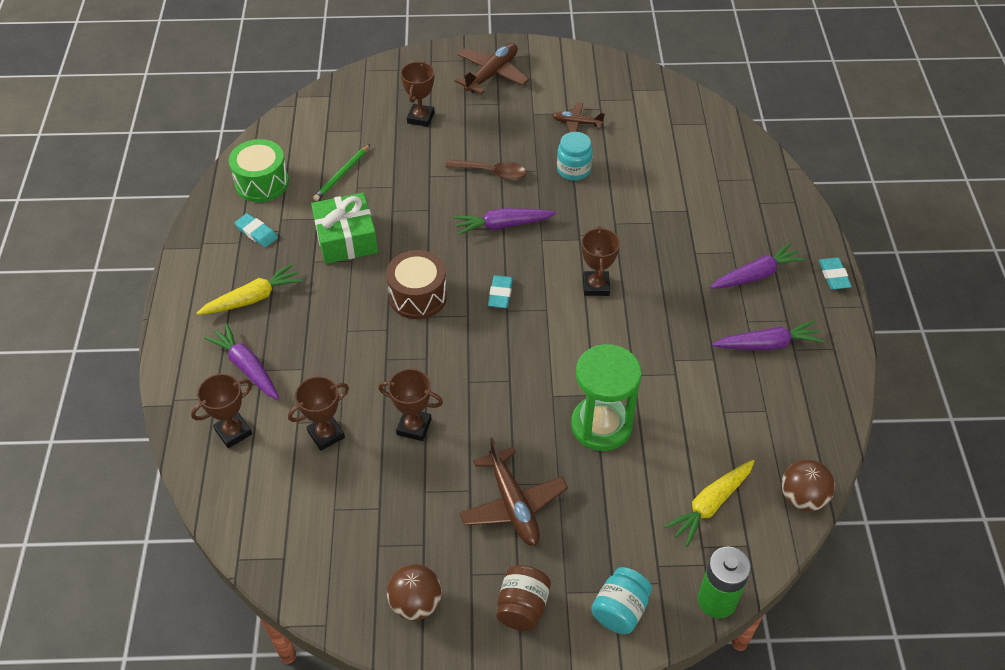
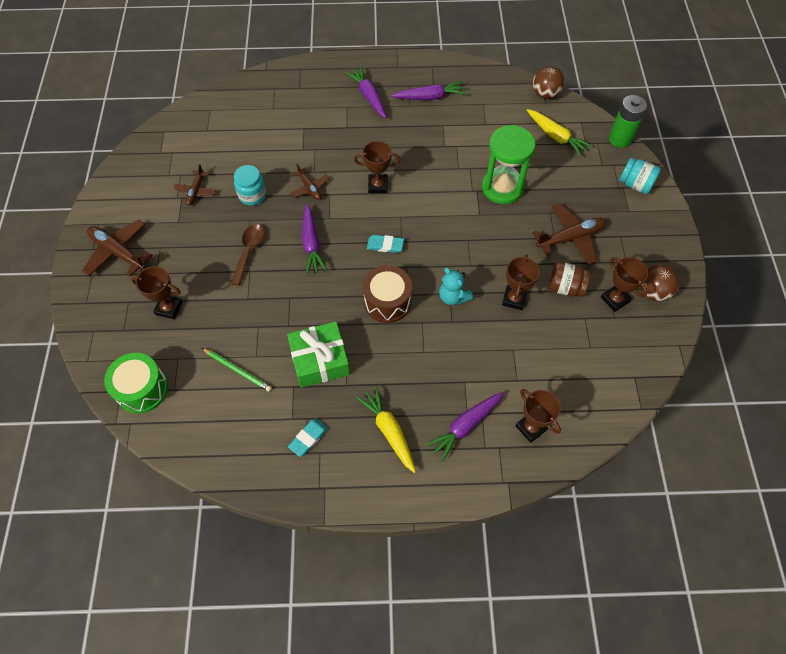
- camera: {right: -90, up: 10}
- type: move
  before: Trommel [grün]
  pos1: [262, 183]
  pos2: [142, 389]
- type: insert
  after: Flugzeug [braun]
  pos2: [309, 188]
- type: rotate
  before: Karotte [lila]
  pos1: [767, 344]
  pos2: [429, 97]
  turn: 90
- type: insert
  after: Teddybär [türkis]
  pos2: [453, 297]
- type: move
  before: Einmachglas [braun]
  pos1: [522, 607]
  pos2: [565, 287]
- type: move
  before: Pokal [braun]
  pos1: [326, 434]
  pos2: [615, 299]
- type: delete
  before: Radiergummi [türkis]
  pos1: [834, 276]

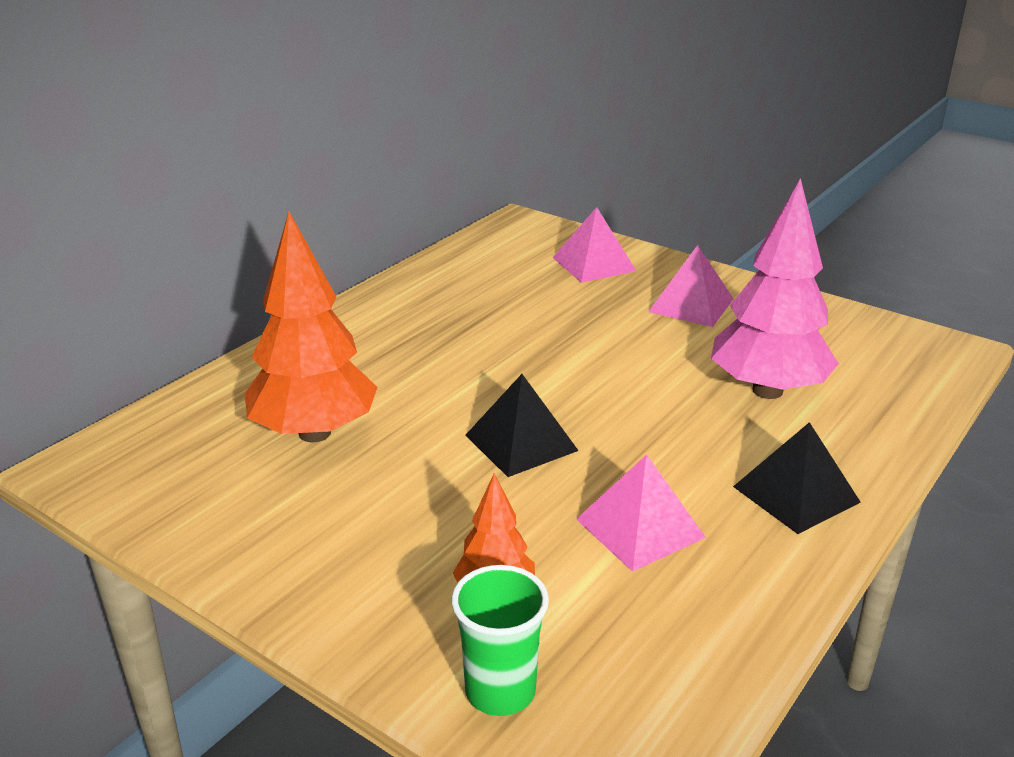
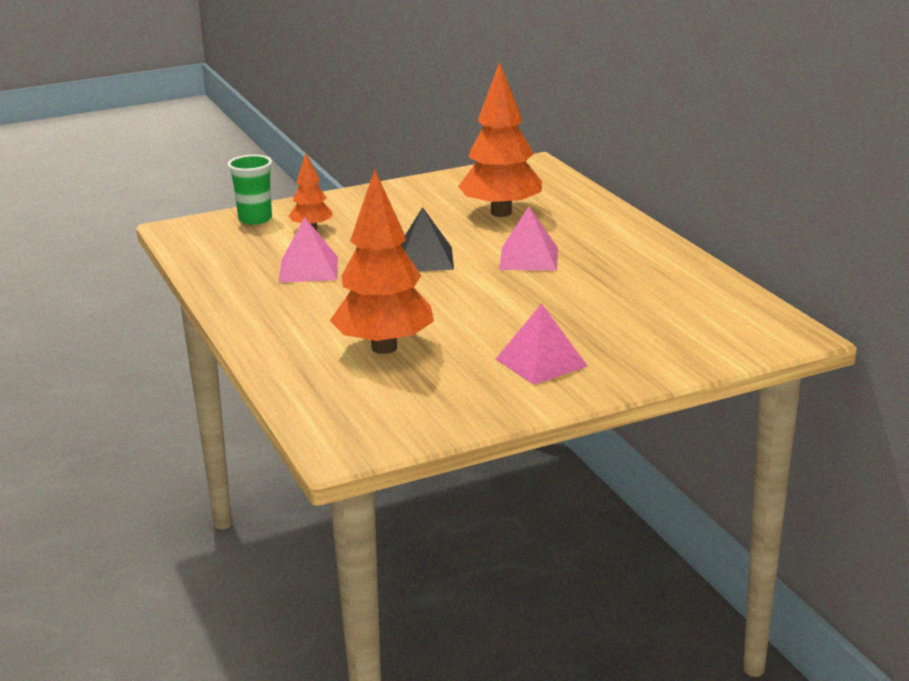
- camera: {right: 120, up: -5}
- type: recolor
  before: Baum [rosa]
  after: Baum [orange]
  pos1: [767, 390]
  pos2: [384, 348]
- type: move
  before: Pyramide [rosa]
  pos1: [594, 264]
  pos2: [528, 258]
- type: delete
  before: Pyramide [schwarz]
  pos1: [796, 494]

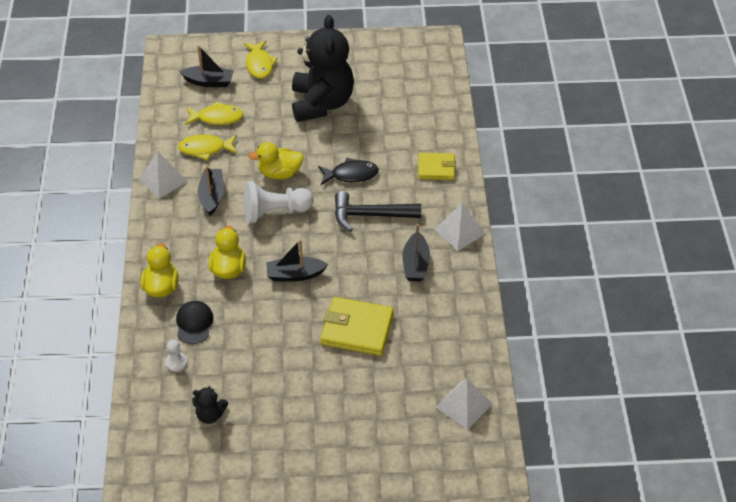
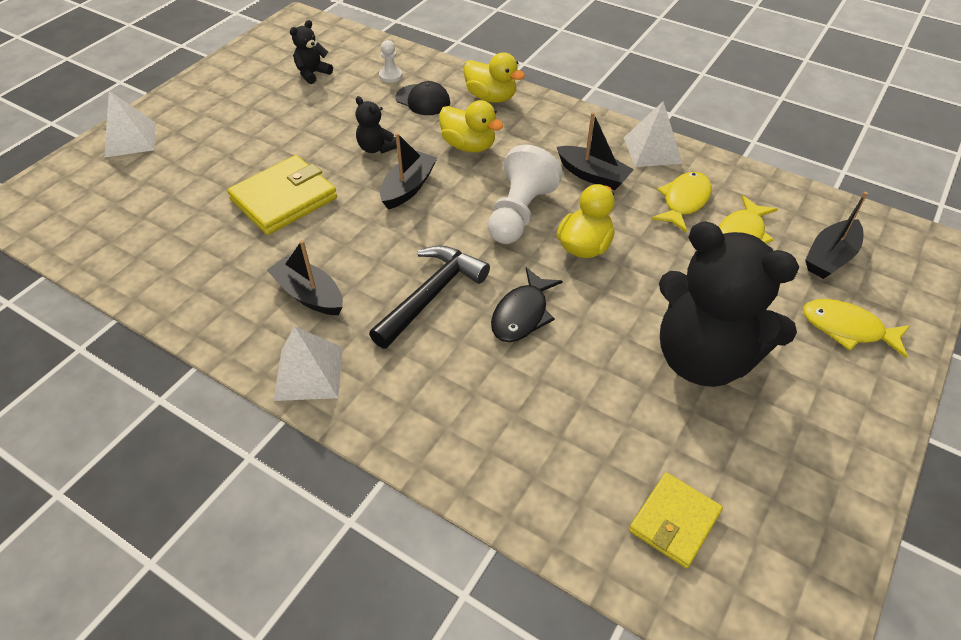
- camera: {right: 125, up: 0}
- type: move
  before: Pyramide [weiß]
  pos1: [464, 405]
  pos2: [130, 139]
- type: insert
  after: Teddybär [schwarz]
  pos2: [376, 148]
- type: move
  before: Geldbörse [gelb]
  pos1: [436, 168]
  pos2: [674, 521]

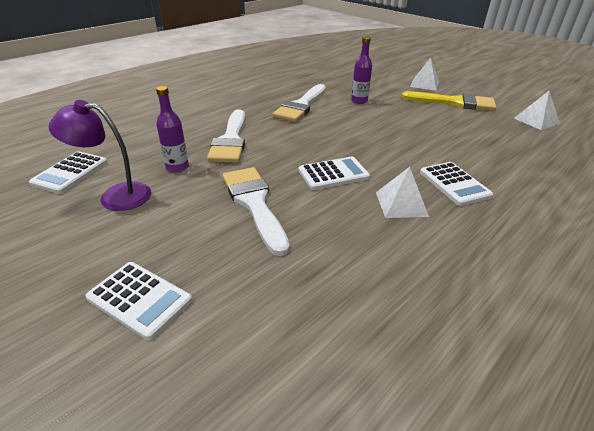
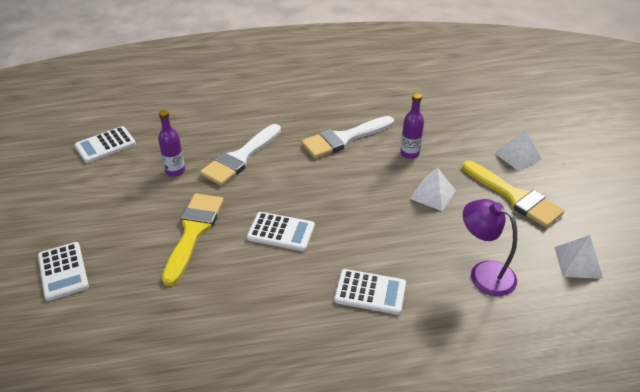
- camera: {right: 35, up: 5}
- type: recolor
  before: Pinsel [weiß]
  after: Pinsel [gelb]
  pos1: [254, 203]
  pos2: [193, 232]
- type: rotate
  before: Taschenrechner [weiß]
  pos1: [454, 184]
  pos2: [370, 292]
  turn: -90
- type: move
  before: Pyramide [weiß]
  pos1: [401, 204]
  pos2: [432, 194]
- type: move
  before: Lampe [lila]
  pos1: [115, 196]
  pos2: [484, 273]

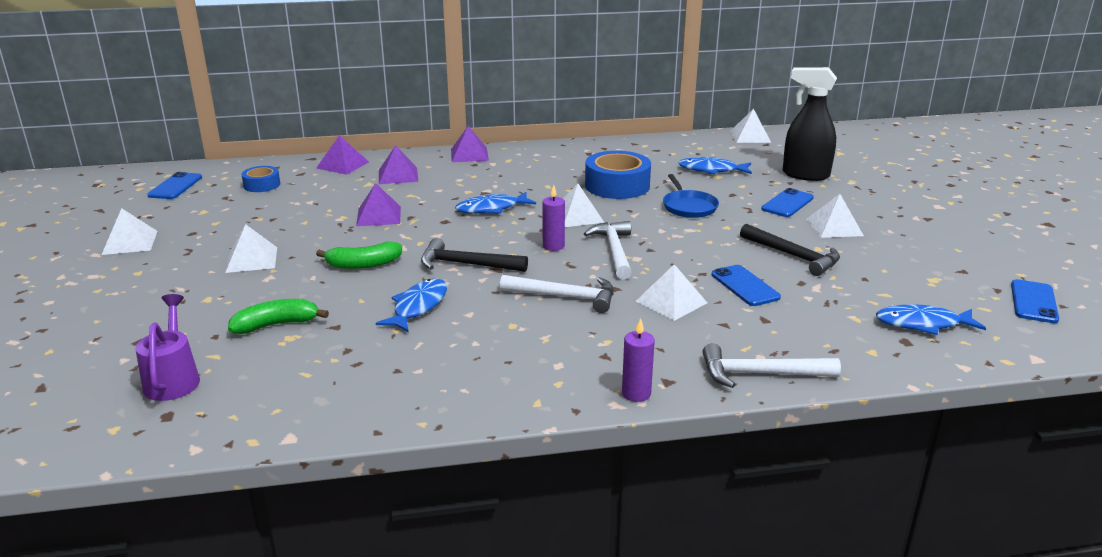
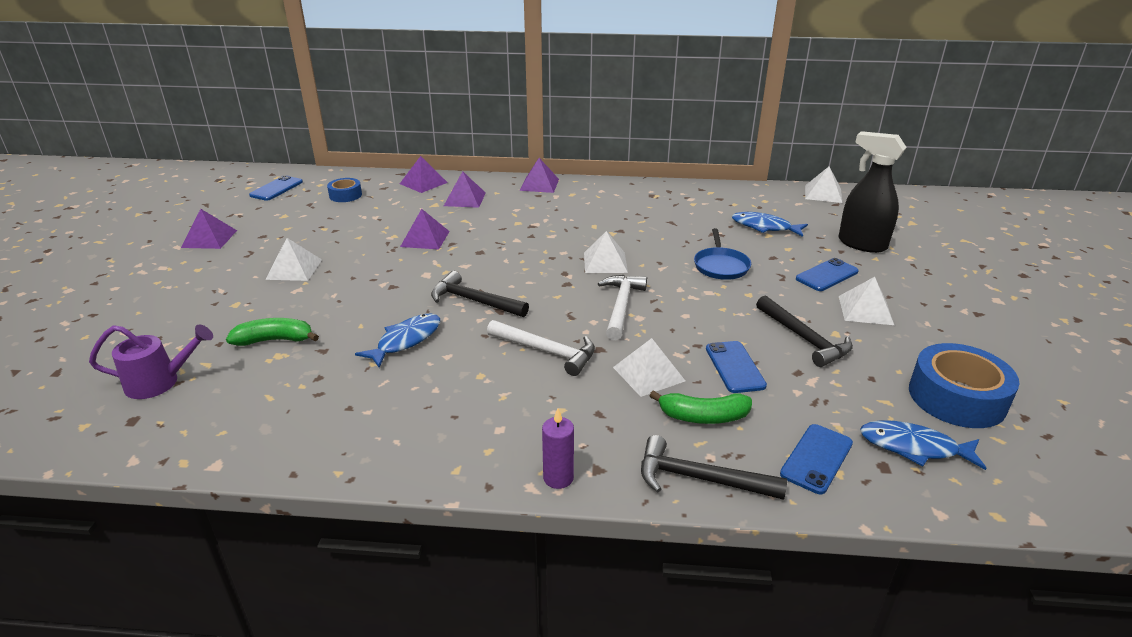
- camera: {right: 15, up: 5}
- type: rotate
  before: Gießkanne [lila]
  pos1: [173, 379]
  pos2: [160, 382]
  turn: 75
- type: recolor
  before: Pyramide [weiß]
  after: Pyramide [lila]
  pos1: [130, 242]
  pos2: [209, 239]
- type: recolor
  before: Hammer [weiß]
  after: Hammer [schwarz]
  pos1: [760, 374]
  pos2: [699, 478]
- type: move
  before: Banane [grün]
  pos1: [363, 264]
  pos2: [703, 417]
- type: move
  before: Handy [blau]
  pos1: [1033, 302]
  pos2: [816, 459]
- type: move
  before: Klebeband [blau]
  pos1: [617, 186]
  pos2: [956, 398]
- type: delete
  before: Fisch [blau]
  pos1: [491, 209]
- type: delete
  before: Kerze [lila]
  pos1: [553, 246]

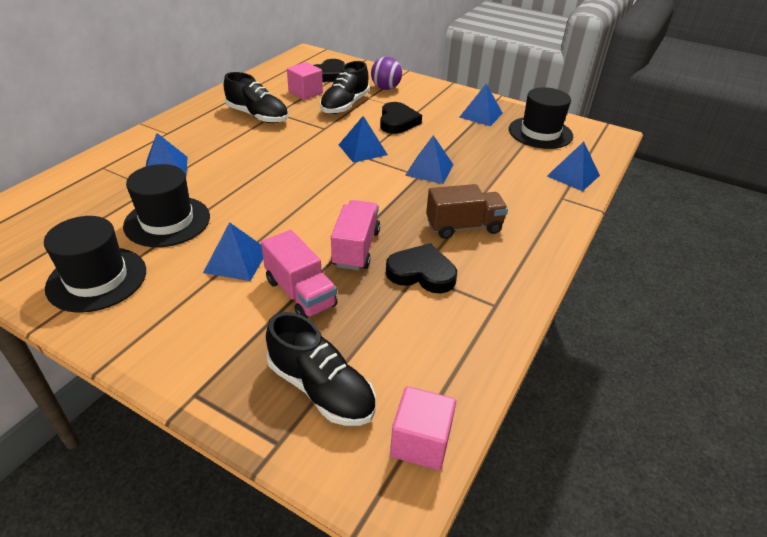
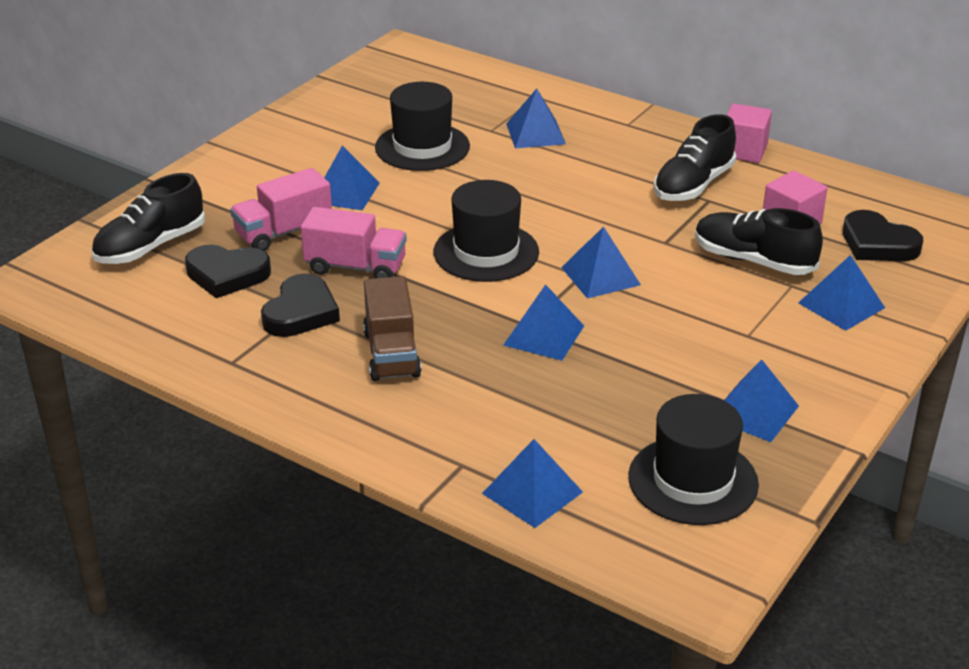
- camera: {right: 95, up: -5}
- type: move
  before: Herz [schwarz]
  pos1: [397, 122]
  pos2: [227, 275]
- type: move
  before: Hut [schwarz]
  pos1: [97, 279]
  pos2: [486, 252]
- type: move
  before: Kubus [rosa]
  pos1: [420, 442]
  pos2: [743, 151]
- type: replace
  before: Ball [lila]
  after: Pyramide [blau]
  pos1: [385, 88]
  pos2: [841, 305]

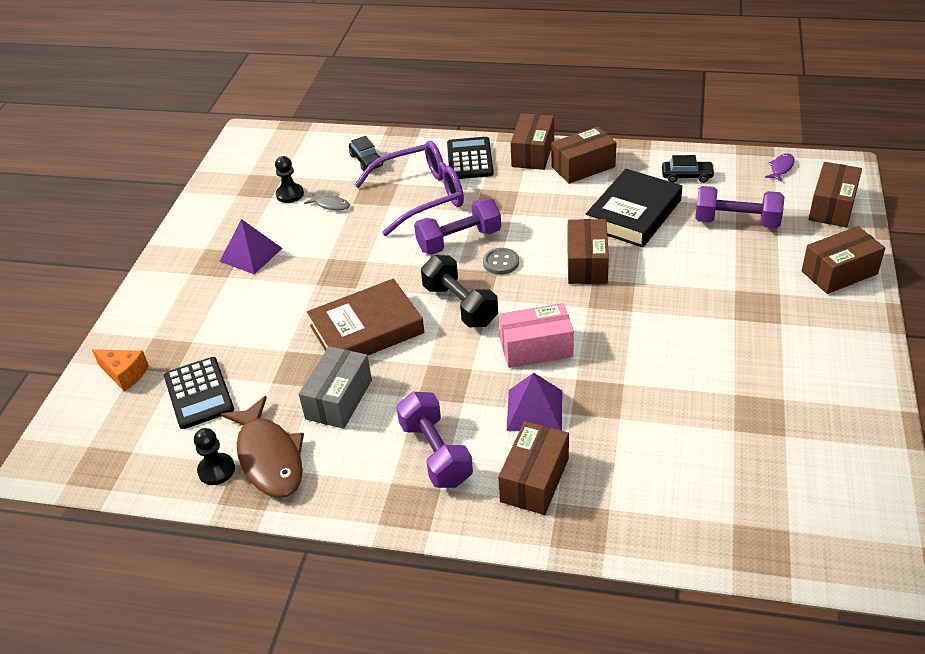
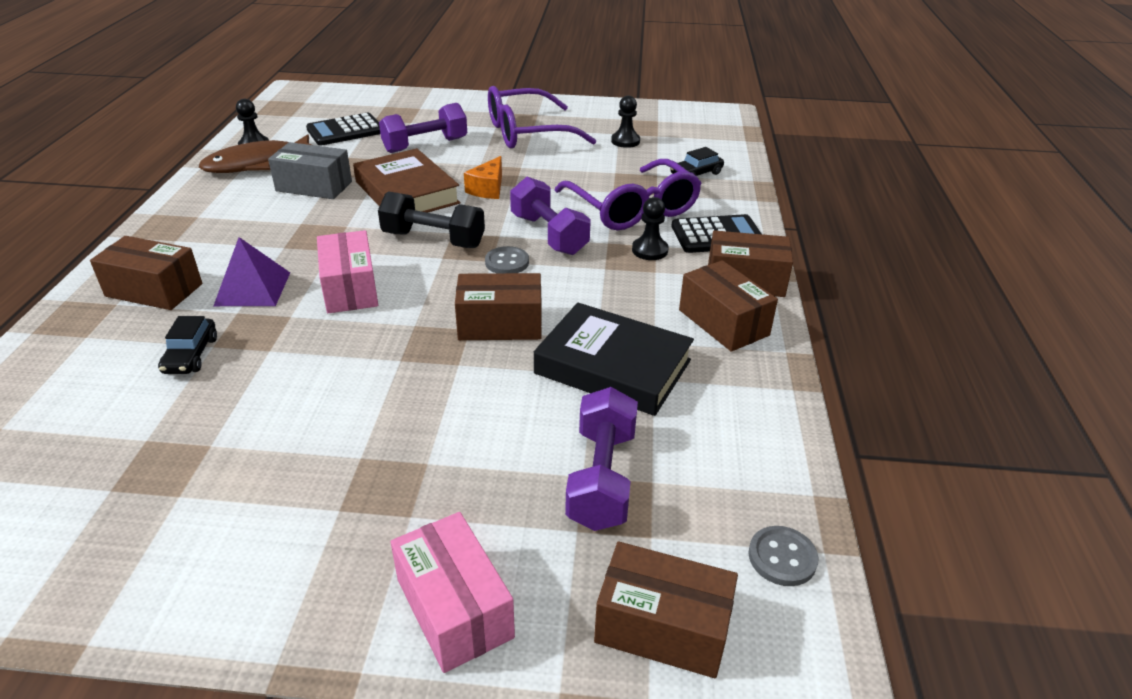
- camera: {right: 80, up: -5}
- type: move
  before: Auto [schwarz]
  pos1: [687, 176]
  pos2: [191, 355]
- type: rotate
  before: Hantel [schwarz]
  pos1: [460, 305]
  pos2: [433, 240]
  turn: 60
- type: move
  before: Hantel [lila]
  pos1: [435, 453]
  pos2: [425, 145]
- type: recolor
  before: Schachtel [braun]
  after: Schachtel [rosa]
  pos1: [839, 273]
  pos2: [454, 608]
- type: move
  before: Käse [orange]
  pos1: [124, 374]
  pos2: [488, 189]
- type: replace
  before: Pyramide [lila]
  after: Brille [lila]
  pos1: [251, 254]
  pos2: [527, 133]
- type: insert
  after: Bauer [schwarz]
  pos2: [650, 250]
- type: replace
  before: Fisch [lila]
  after: Knopf [grau]
  pos1: [781, 168]
  pos2: [782, 557]
- type: delete
  before: Fisch [grau]
  pos1: [330, 205]

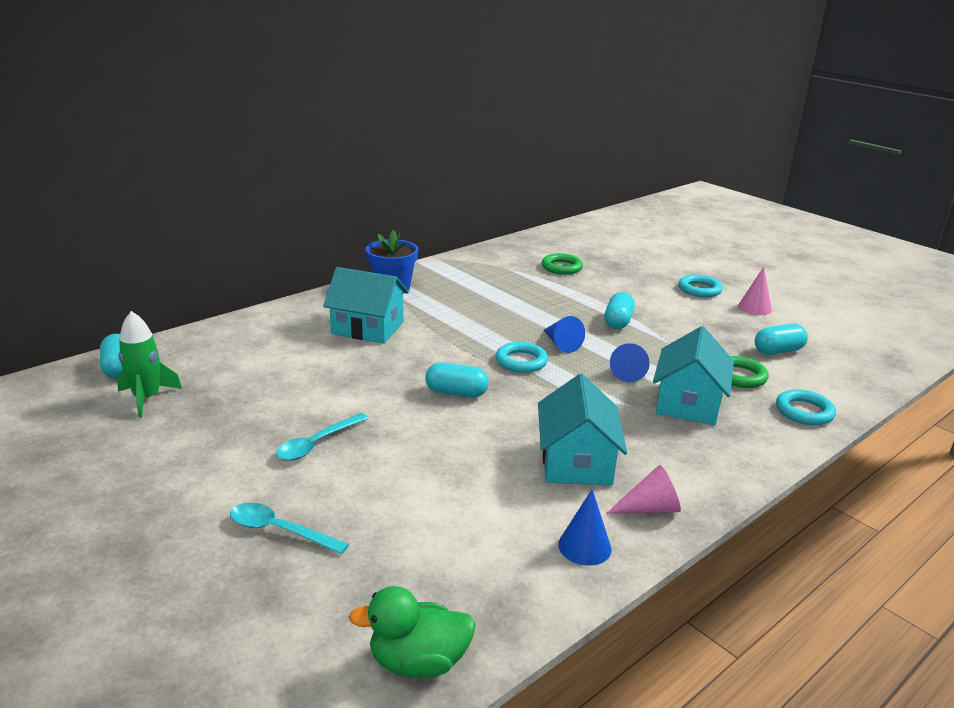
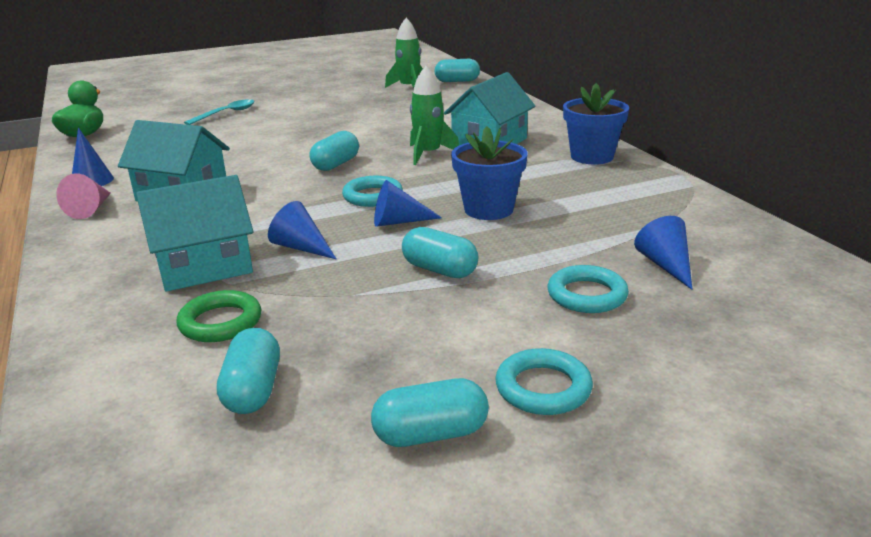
- camera: {right: 110, up: 0}
- type: rotate
  before: Haus [türkis]
  pos1: [688, 403]
  pos2: [204, 266]
  turn: -60
- type: replace
  before: Kegel [rosa]
  after: Kapsel [türkis]
  pos1: [754, 308]
  pos2: [431, 434]
- type: insert
  after: Rakete [grün]
  pos2: [428, 154]
- type: insert
  after: Blumentopf [blau]
  pos2: [488, 209]
- type: move
  before: Ring [türkis]
  pos1: [804, 412]
  pos2: [587, 295]
- type: replace
  before: Ring [grün]
  after: Kegel [blau]
  pos1: [561, 267]
  pos2: [665, 265]
- type: delete
  before: Löffel [türkis]
  pos1: [317, 444]

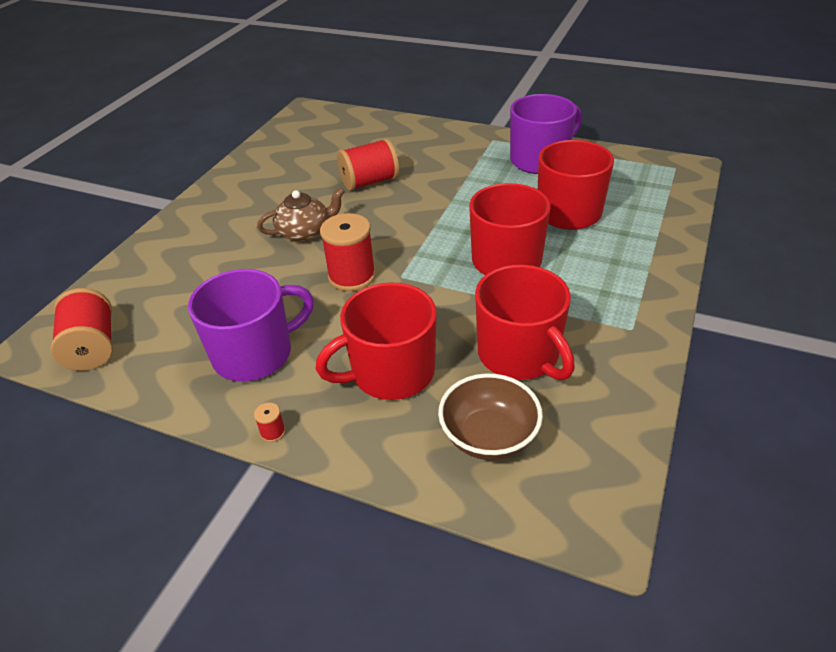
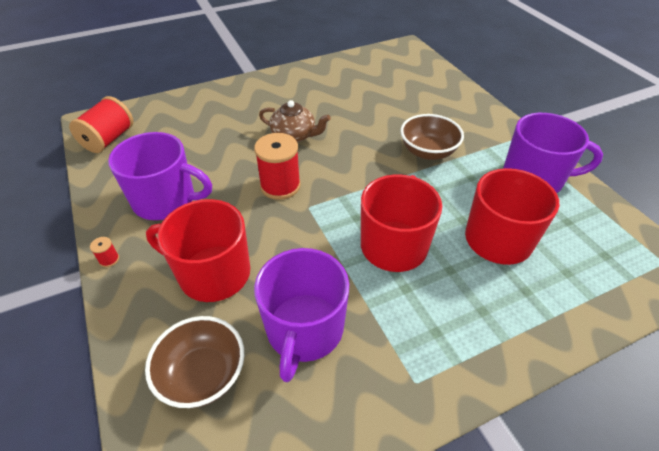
- camera: {right: 40, up: 5}
- type: recolor
  before: Tasse [rot]
  after: Tasse [lila]
  pos1: [519, 354]
  pos2: [304, 330]
- type: insert
  after: Schüssel [braun]
  pos2: [428, 152]
- type: delete
  before: Garnrolle [rot]
  pos1: [370, 182]

